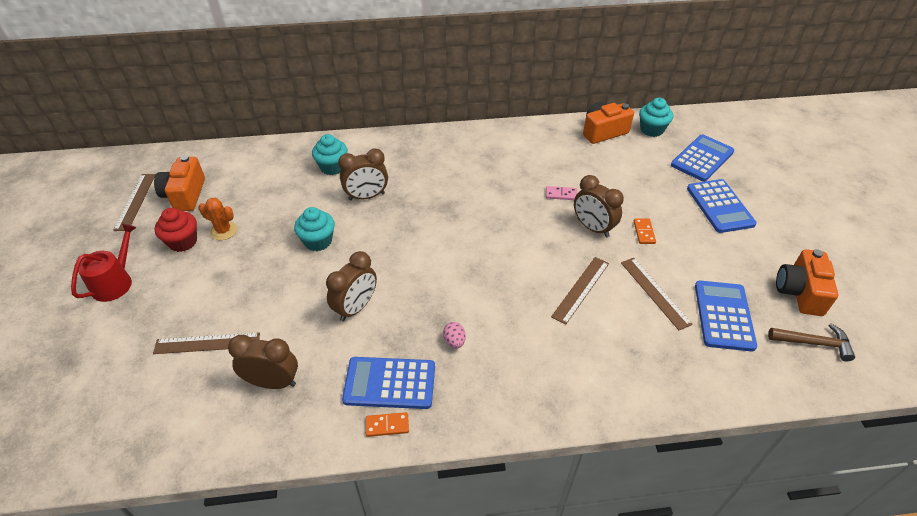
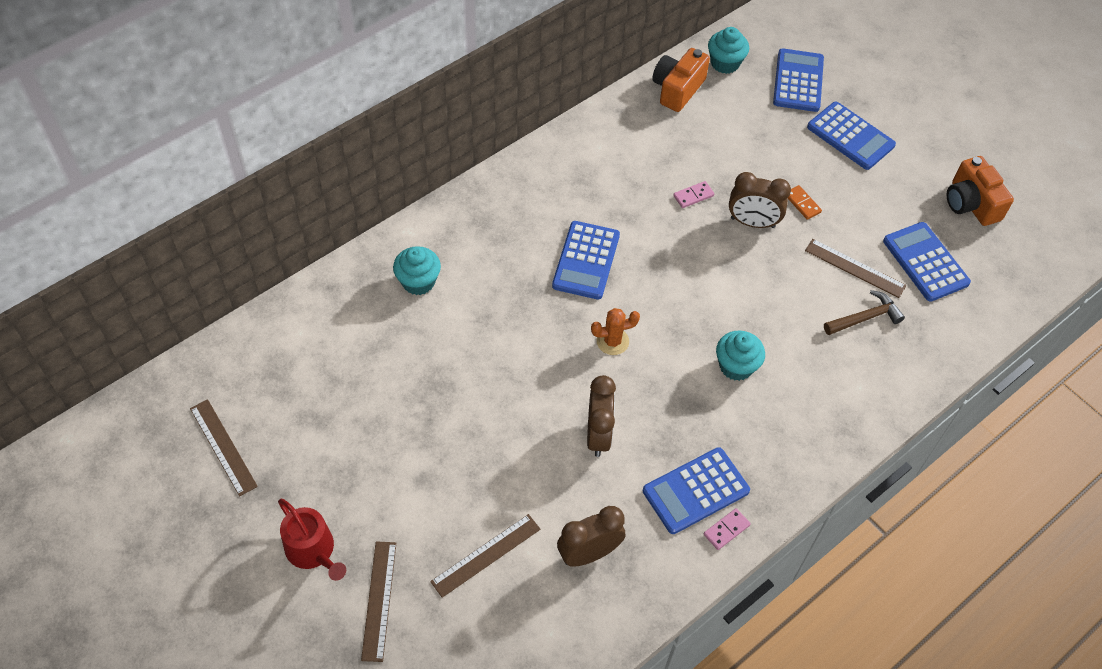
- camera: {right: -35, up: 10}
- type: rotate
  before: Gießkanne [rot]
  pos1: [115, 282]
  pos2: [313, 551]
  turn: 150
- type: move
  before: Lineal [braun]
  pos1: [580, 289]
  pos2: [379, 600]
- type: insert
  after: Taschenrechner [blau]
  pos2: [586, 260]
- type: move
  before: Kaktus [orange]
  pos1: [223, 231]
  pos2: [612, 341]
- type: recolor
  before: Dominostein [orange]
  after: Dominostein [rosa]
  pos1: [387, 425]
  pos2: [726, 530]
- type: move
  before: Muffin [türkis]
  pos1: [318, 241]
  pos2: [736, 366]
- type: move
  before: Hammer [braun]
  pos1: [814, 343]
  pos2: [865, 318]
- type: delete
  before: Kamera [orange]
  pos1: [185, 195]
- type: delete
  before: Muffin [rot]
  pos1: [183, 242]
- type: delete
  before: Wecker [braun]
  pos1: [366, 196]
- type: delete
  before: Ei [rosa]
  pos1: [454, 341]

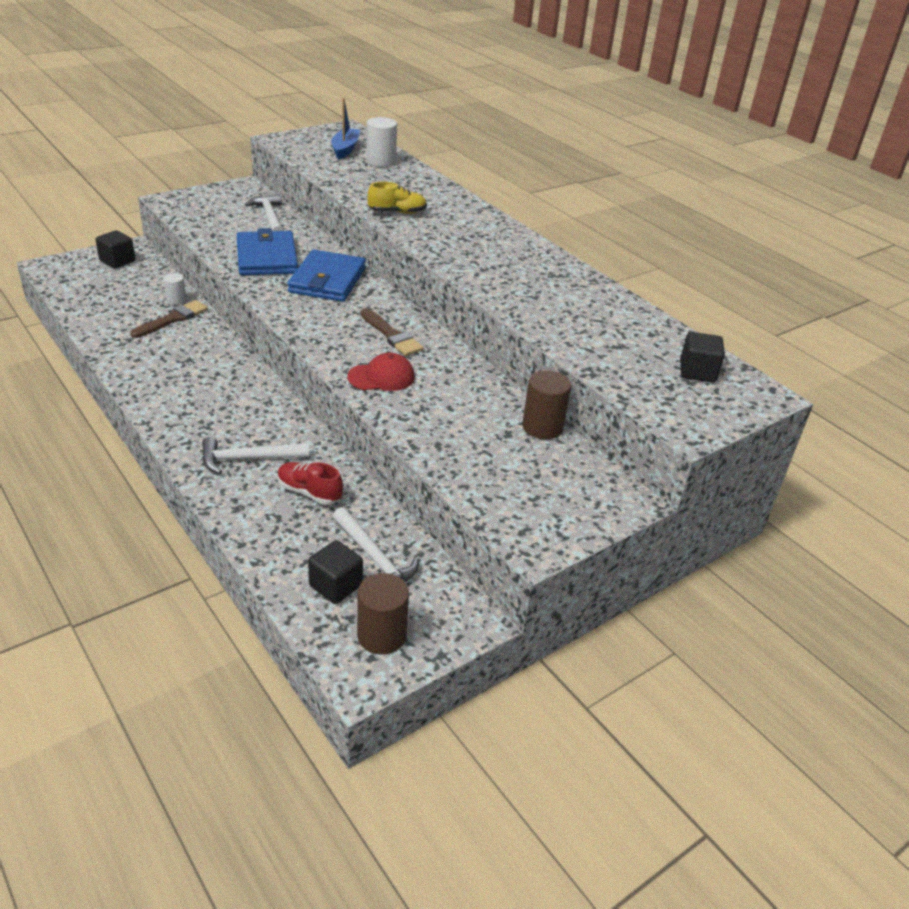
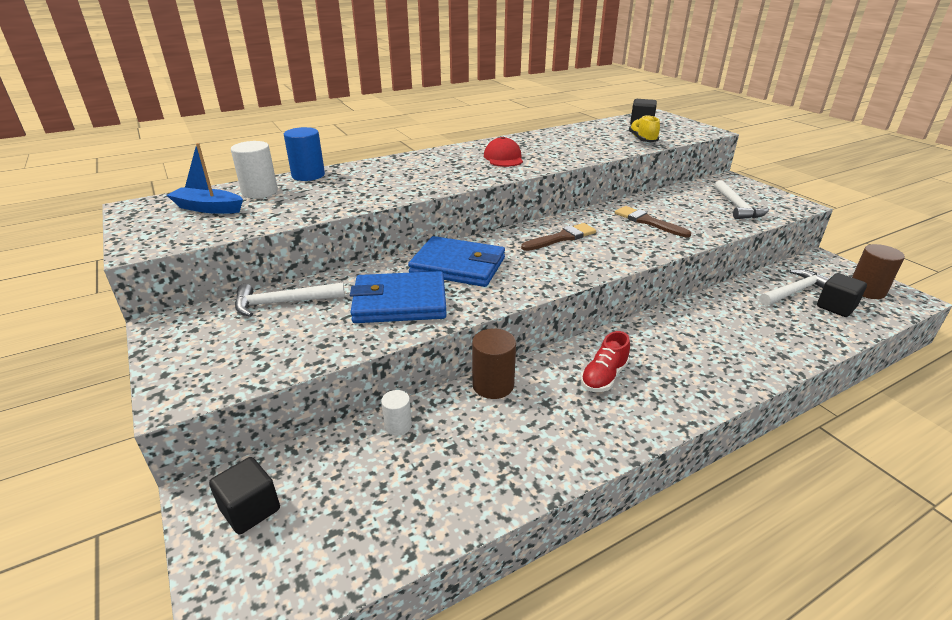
- camera: {right: -80, up: -5}
- type: insert
  after: Vollzylinder [blau]
  pos2: [308, 175]
- type: move
  before: Vollzylinder [braun]
  pos1: [542, 427]
  pos2: [493, 385]
- type: move
  before: Kappe [rot]
  pos1: [381, 377]
  pos2: [503, 158]
- type: move
  before: Schuh [rot]
  pos1: [309, 492]
  pos2: [604, 377]
- type: move
  before: Pinsel [braun]
  pos1: [172, 319]
  pos2: [648, 222]
- type: move
  before: Schuh [gelb]
  pos1: [397, 212]
  pos2: [642, 140]
- type: move
  before: Hammer [weiß]
  pos1: [248, 459]
  pos2: [737, 206]

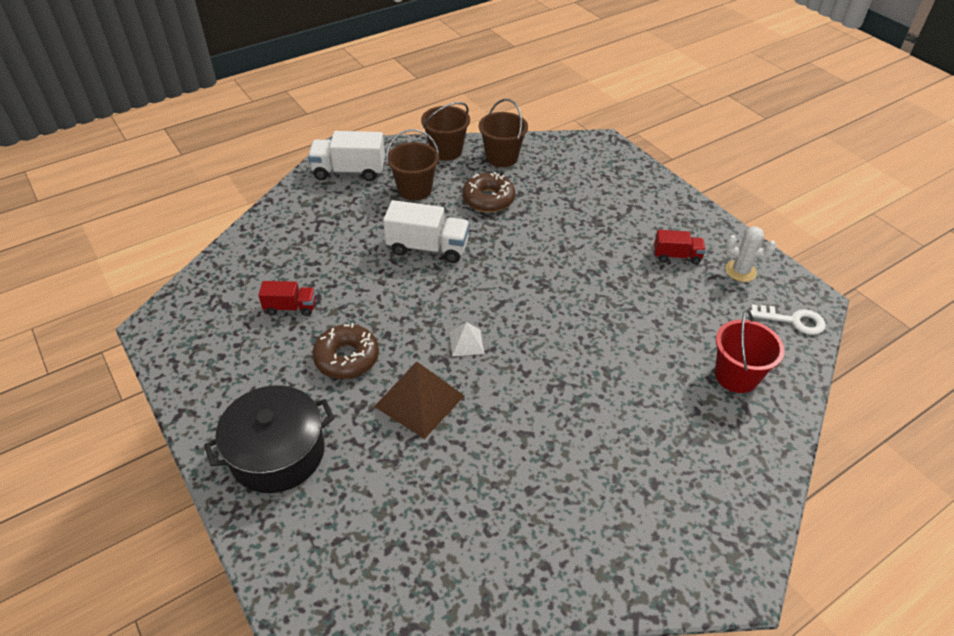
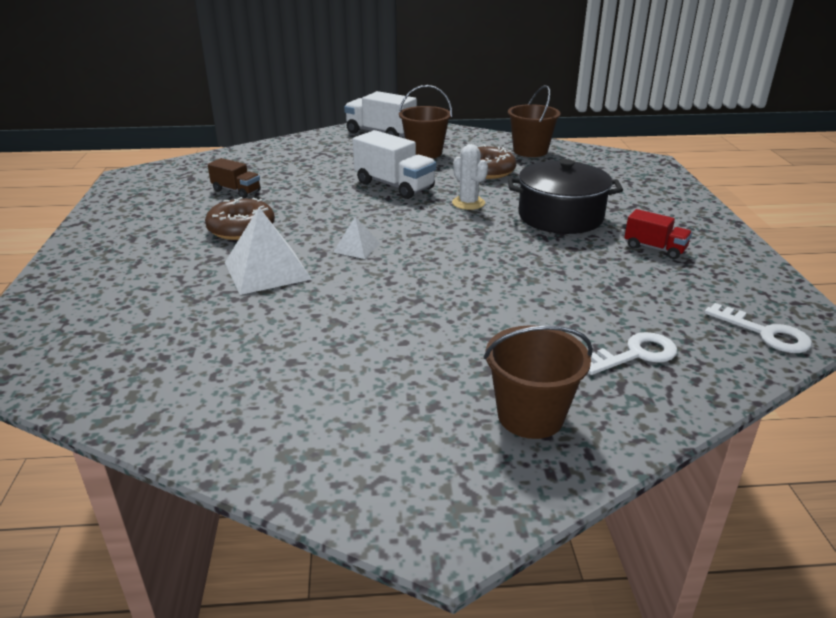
- camera: {right: 30, up: -15}
- type: recolor
  before: Lastwagen [rot]
  after: Lastwagen [braun]
  pos1: [290, 307]
  pos2: [236, 191]
- type: recolor
  before: Pyramide [braun]
  after: Pyramide [weiß]
  pos1: [419, 401]
  pos2: [267, 270]
- type: move
  before: Kaktus [weiß]
  pos1: [740, 271]
  pos2: [468, 203]
- type: move
  before: Eimer [braun]
  pos1: [446, 151]
  pos2: [530, 416]
- type: move
  before: Kochtopf [schwarz]
  pos1: [277, 453]
  pos2: [560, 216]
- type: replace
  before: Eimer [rot]
  after: Schlüssel [weiß]
  pos1: [736, 376]
  pos2: [635, 354]

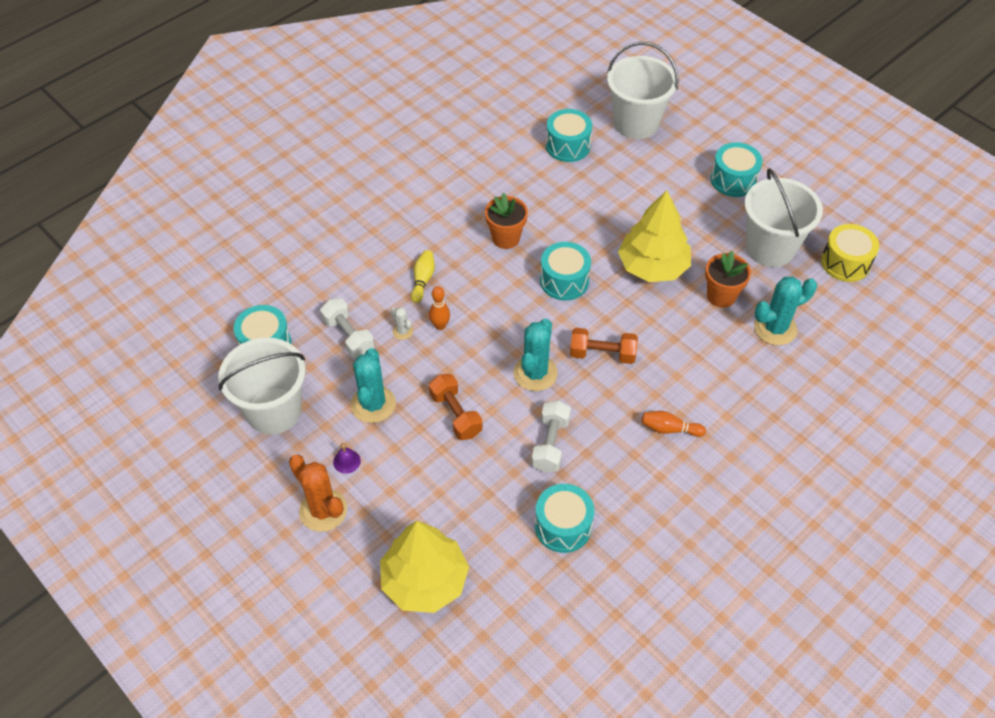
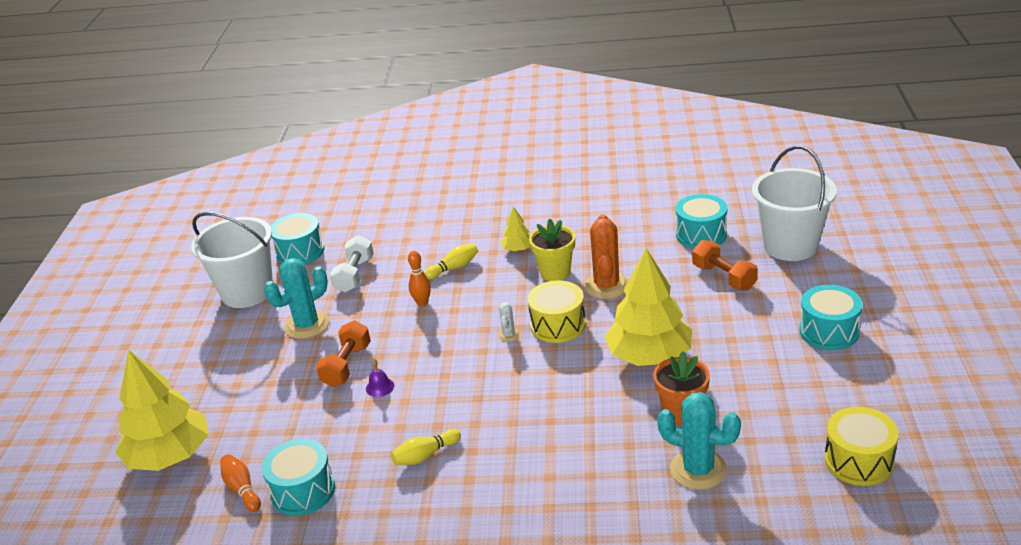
- camera: {right: 50, up: -20}
- type: move
  before: Bowlingkegel [orange]
  pos1: [669, 429]
  pos2: [242, 489]
- type: move
  before: Glocke [lila]
  pos1: [346, 461]
  pos2: [380, 387]
- type: insert
  after: Bowlingkegel [gelb]
  pos2: [425, 455]
- type: move
  before: Kaktus [weiß]
  pos1: [402, 331]
  pos2: [508, 335]
- type: insert
  after: Baum [gelb]
  pos2: [518, 249]
- type: recolor
  before: Trommel [türkis]
  after: Trommel [gelb]
  pos1: [564, 281]
  pos2: [558, 325]
- type: recolor
  before: Blumentopf [orange]
  after: Blumentopf [gelb]
  pos1: [506, 238]
  pos2: [555, 272]
- type: move
  before: Kaktus [orange]
  pos1: [323, 510]
  pos2: [606, 286]
- type: move
  before: Hantel [orange]
  pos1: [602, 354]
  pos2: [724, 277]
- type: delete
  before: Kaktus [türkis]
  pos1: [535, 373]
- type: delete
  before: Hantel [weiß]
  pos1: [550, 444]
- type: delete
  before: Eimer [weiß]
  pos1: [770, 248]

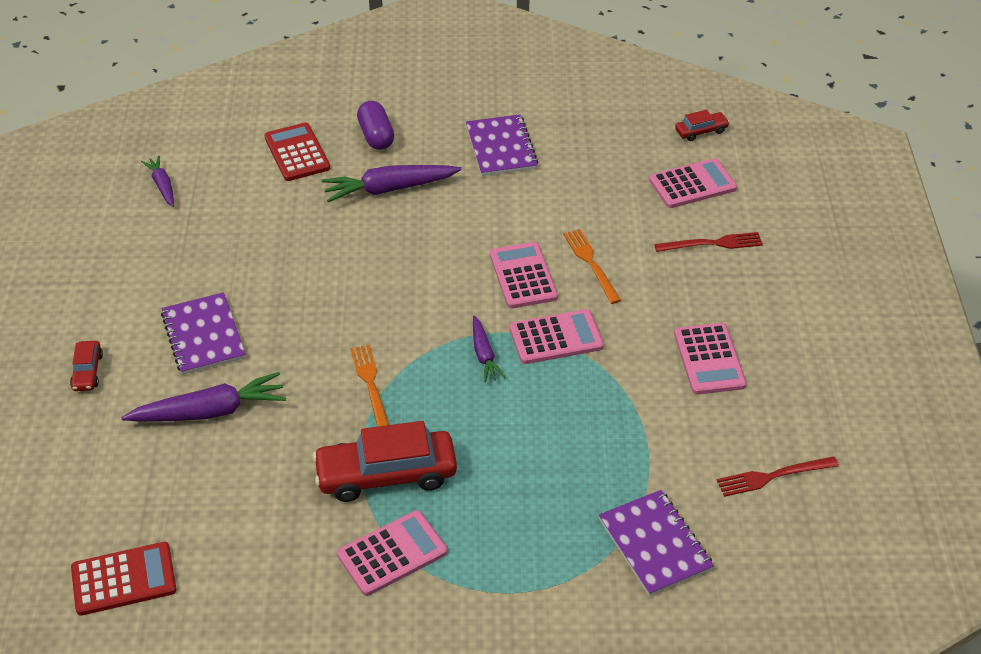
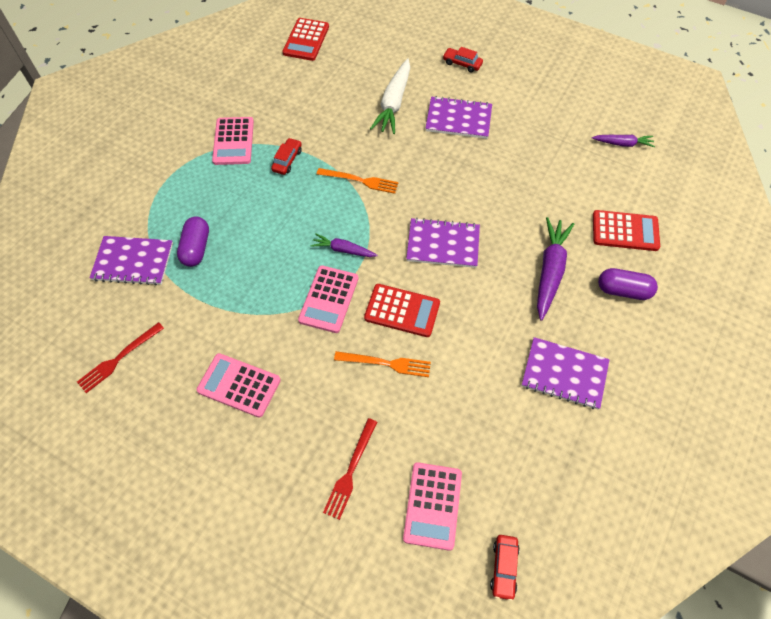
- camera: {right: 120, up: 15}
- type: rotate
  before: Gabel [rot]
  pos1: [773, 476]
  pos2: [119, 358]
  turn: -150
- type: insert
  after: Kapsel [lila]
  pos2: [196, 248]
- type: resize
  before: Auto [rot]
  pos1: [386, 474]
  pos2: [287, 160]
  scale: 0.48
- type: recolor
  before: Taschenrechner [rosa]
  after: Taschenrechner [rot]
  pos1: [523, 276]
  pos2: [402, 311]
- type: recolor
  before: Karotte [lila]
  after: Karotte [weiß]
  pos1: [210, 411]
  pos2: [393, 103]
- type: insert
  after: Notizbuch [lila]
  pos2: [443, 244]

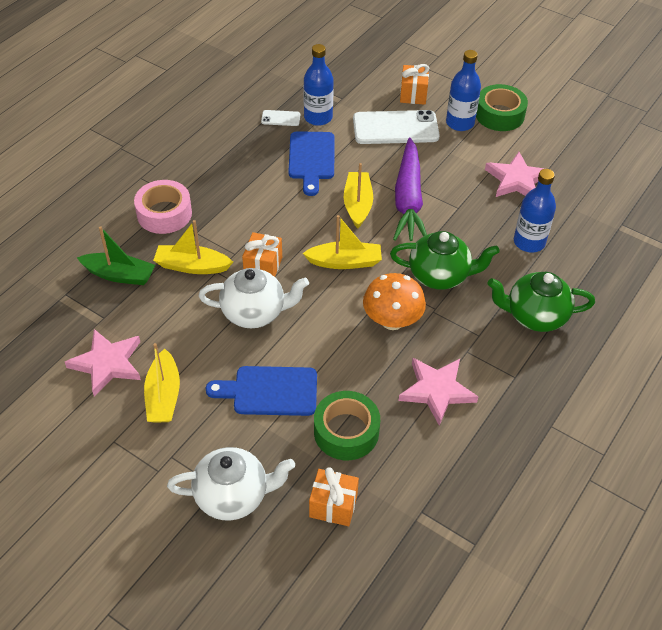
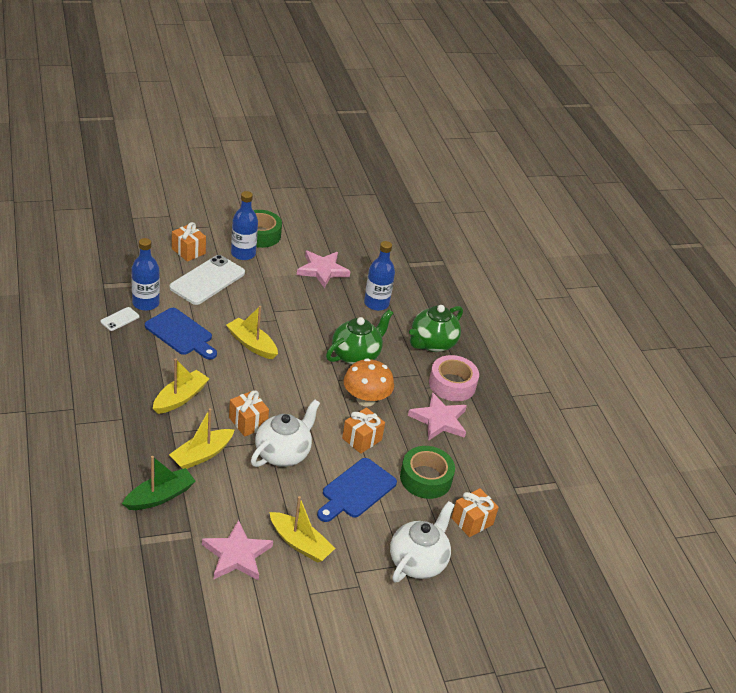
- camera: {right: -55, up: -10}
- type: move
  before: Boot [gelb]
  pos1: [345, 262]
  pos2: [180, 398]
- type: insert
  after: Geschenk [orange]
  pos2: [362, 439]
- type: move
  before: Klebeband [rosa]
  pos1: [164, 214]
  pos2: [452, 384]
- type: delete
  before: Karotte [lila]
  pos1: [408, 199]

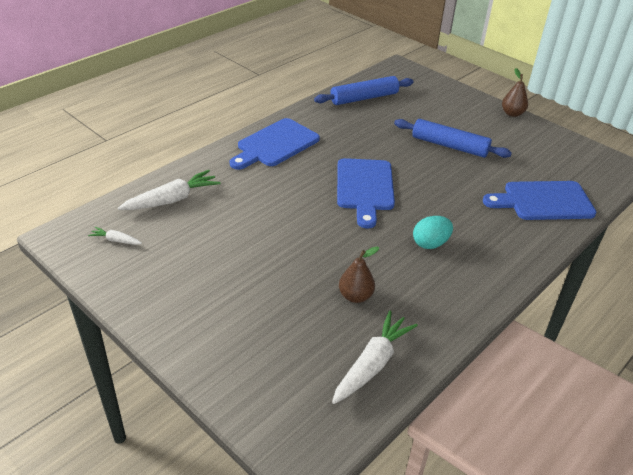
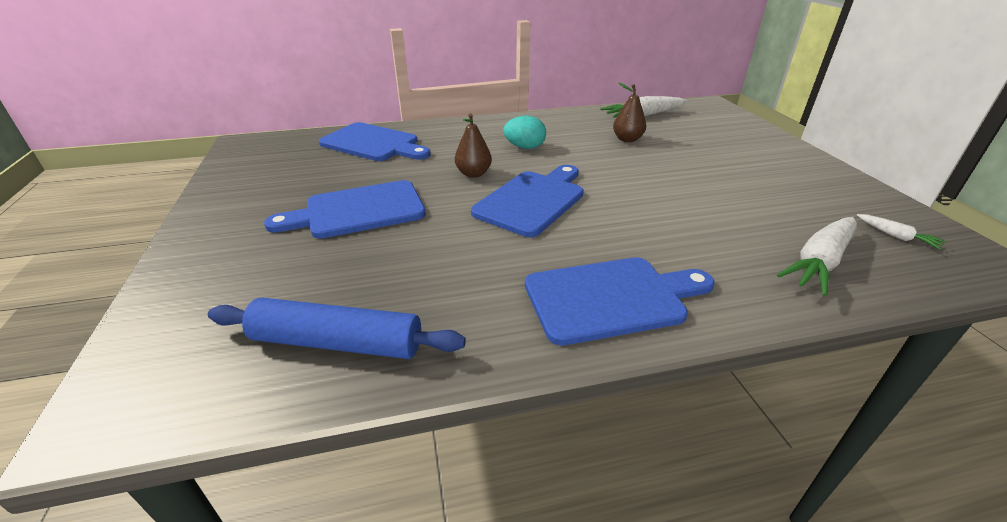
- camera: {right: -145, up: -5}
- type: replace
  before: Nudelholz [blau]
  after: Schneidebrett [blau]
  pos1: [449, 146]
  pos2: [358, 211]
- type: move
  before: Birne [braun]
  pos1: [512, 113]
  pos2: [473, 174]
- type: rotate
  before: Karotte [weiß]
  pos1: [172, 200]
  pos2: [819, 262]
  turn: -45

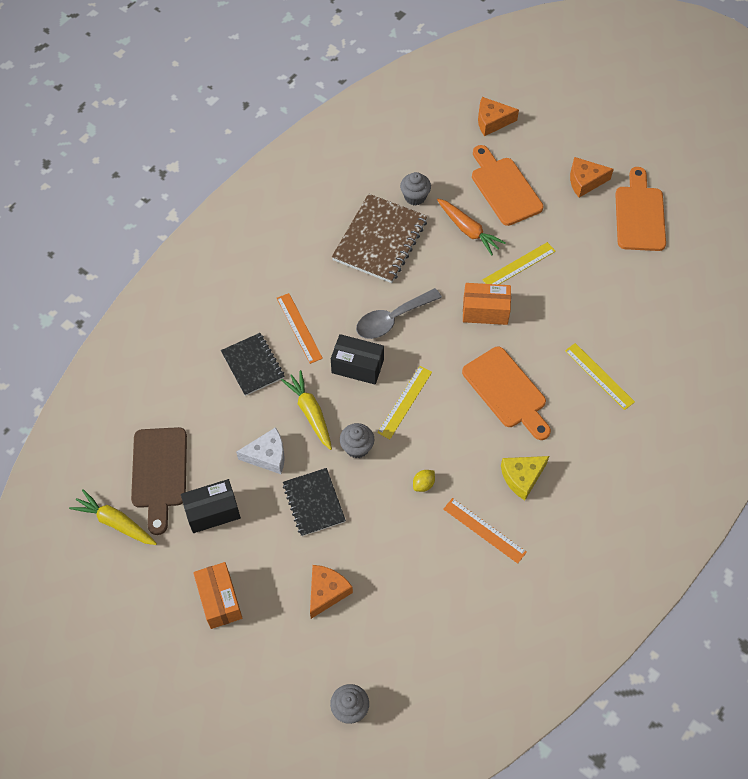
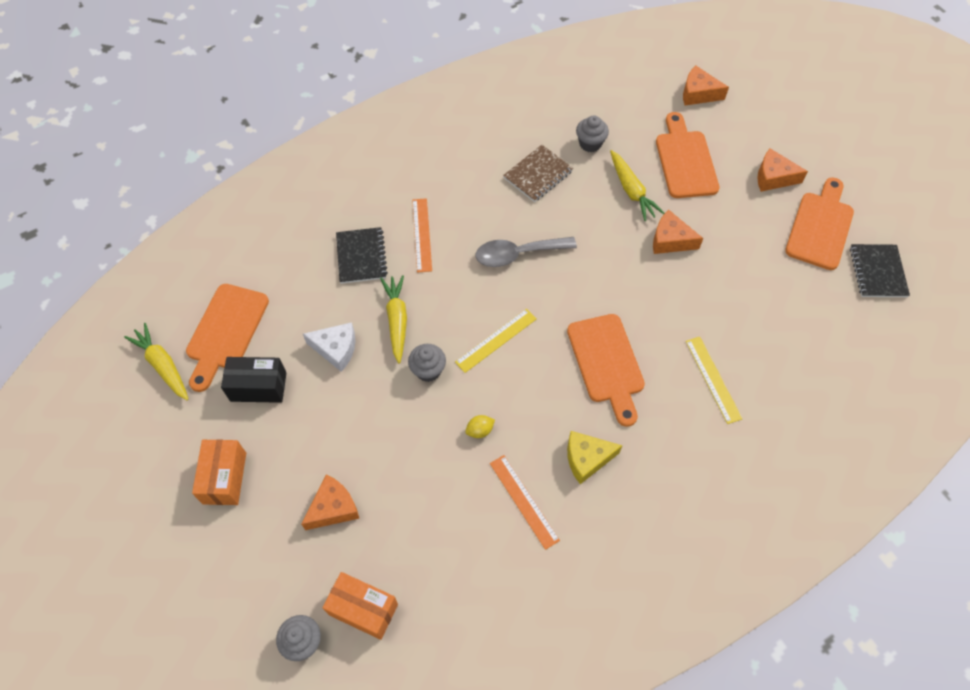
- camera: {right: 20, up: 0}
- type: recolor
  before: Schneidebrett [braun]
  after: Schneidebrett [orange]
  pos1: [159, 473]
  pos2: [225, 331]
- type: move
  before: Schachtel [orange]
  pos1: [485, 311]
  pos2: [363, 609]
- type: resize
  before: Notizbuch [braun]
  pos1: [380, 240]
  pos2: [538, 175]
  scale: 0.63
- type: recolor
  before: Karotte [orange]
  after: Karotte [gelb]
  pos1: [468, 230]
  pos2: [631, 191]
- type: replace
  before: Lineal [gelb]
  after: Käse [orange]
  pos1: [519, 265]
  pos2: [670, 240]
- type: move
  before: Notizbuch [schwarz]
  pos1: [314, 503]
  pos2: [877, 272]
- type: delete
  before: Schachtel [schwarz]
  pos1: [357, 366]

